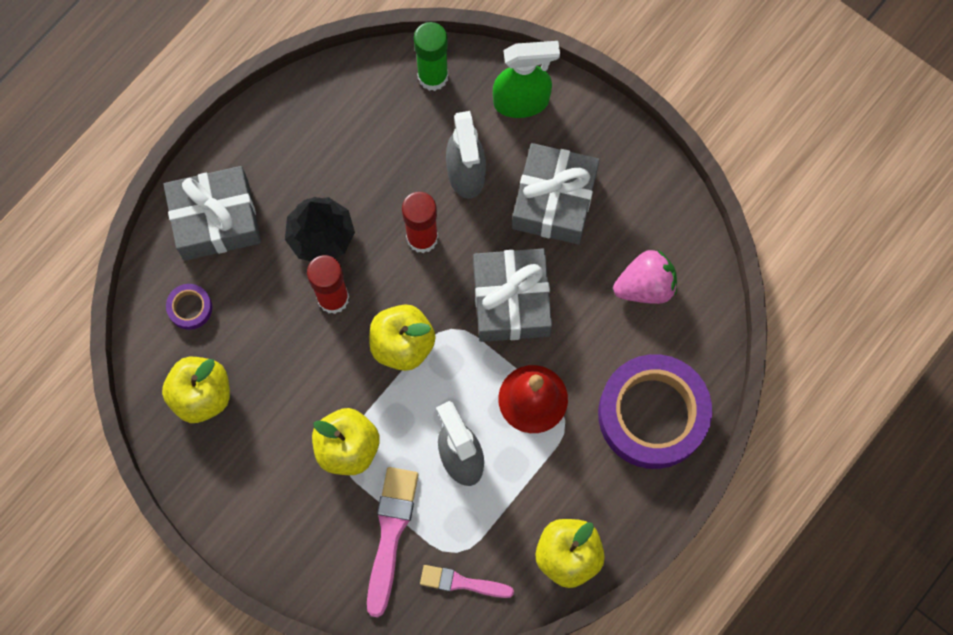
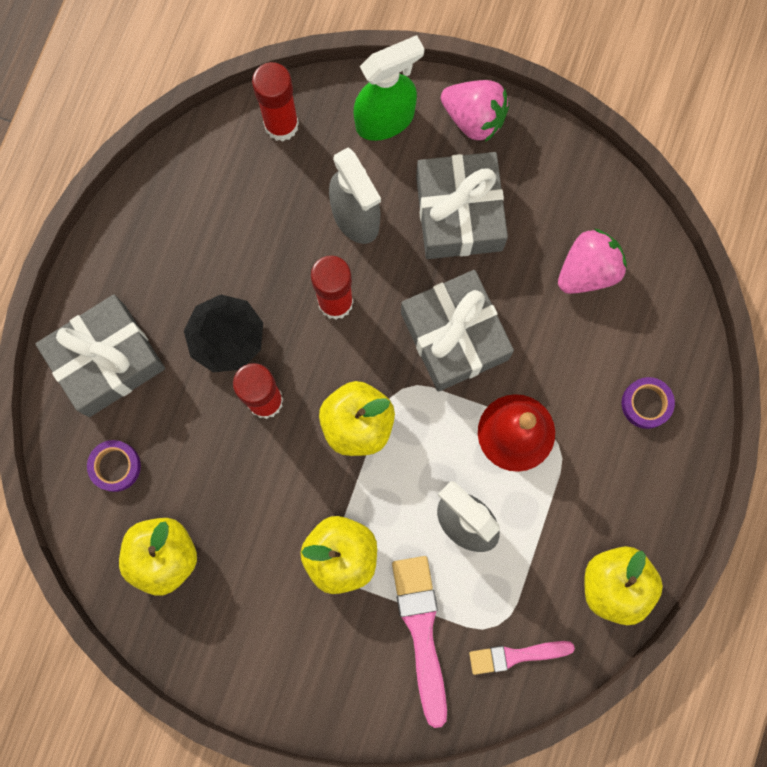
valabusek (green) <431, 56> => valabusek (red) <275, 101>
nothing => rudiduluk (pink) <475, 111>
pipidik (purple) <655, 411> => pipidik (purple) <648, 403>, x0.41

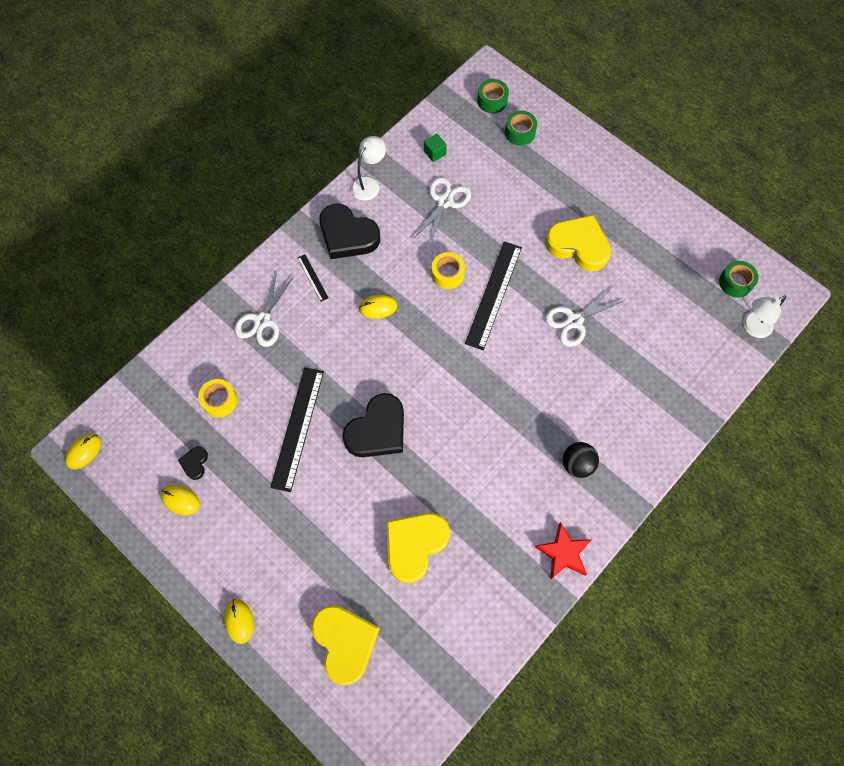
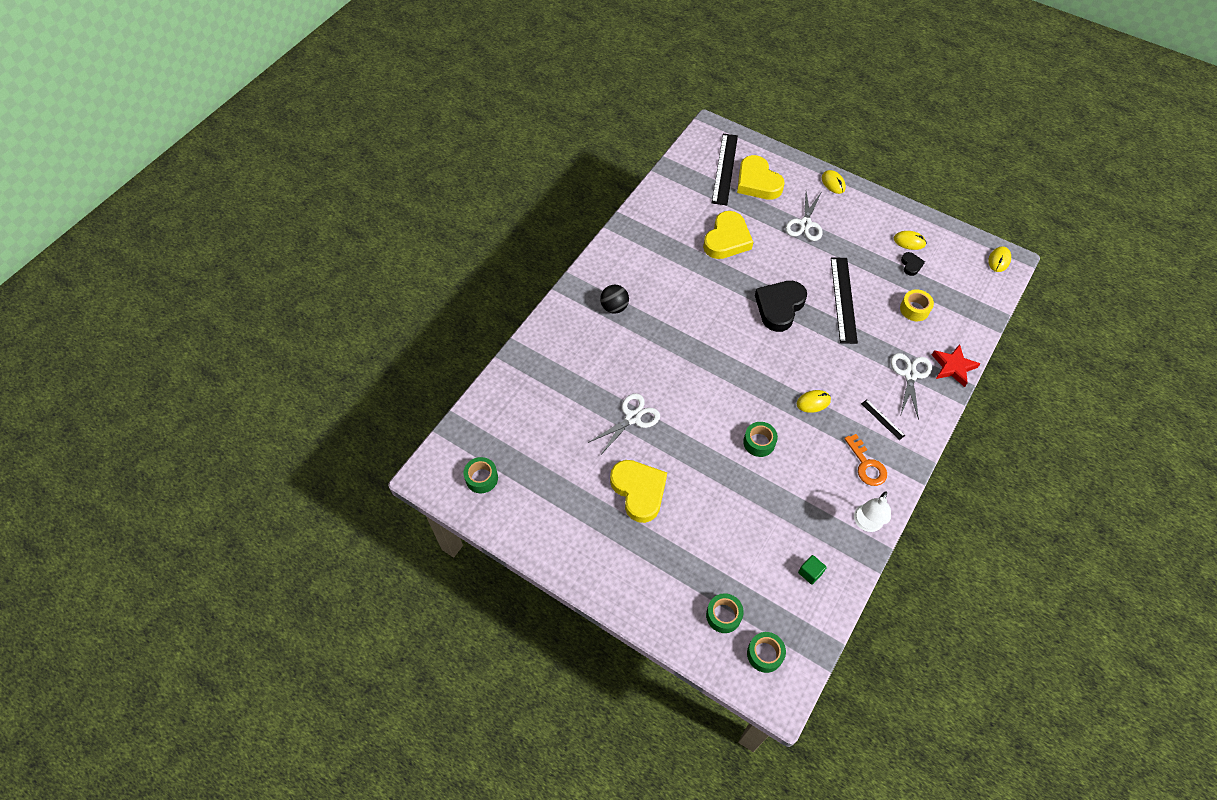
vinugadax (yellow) <578, 243> => vinugadax (yellow) <638, 491>, 135 degrees counterclockwise
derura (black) <493, 295> => derura (black) <725, 170>, move
pipidik (yellow) <448, 270> => pipidik (green) <760, 439>
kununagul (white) <442, 211> => kununagul (white) <804, 216>, move
vinugadax (black) <349, 231> => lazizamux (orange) <865, 460>
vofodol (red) <563, 551> => vofodol (red) <956, 365>, move
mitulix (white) <764, 316> => nothing

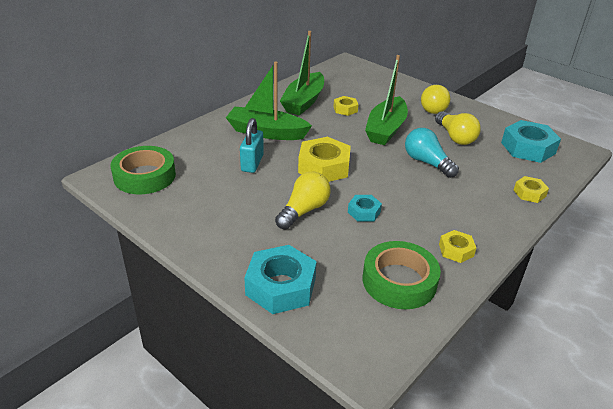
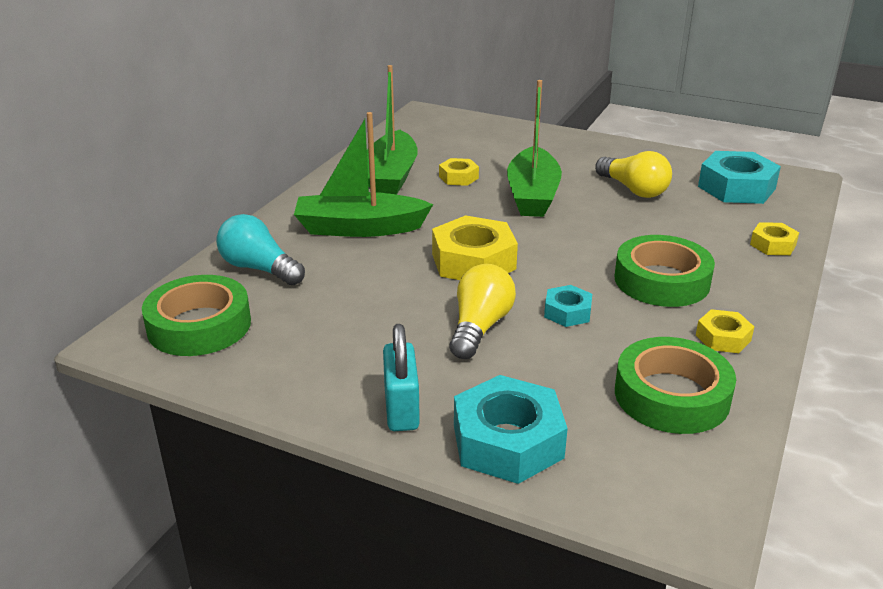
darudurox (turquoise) <432, 153> => darudurox (turquoise) <260, 249>, move
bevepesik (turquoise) <252, 145> => bevepesik (turquoise) <401, 377>, move
nothing => pipidik (green) <665, 271>
darudurox (yellow) <435, 99> => nothing

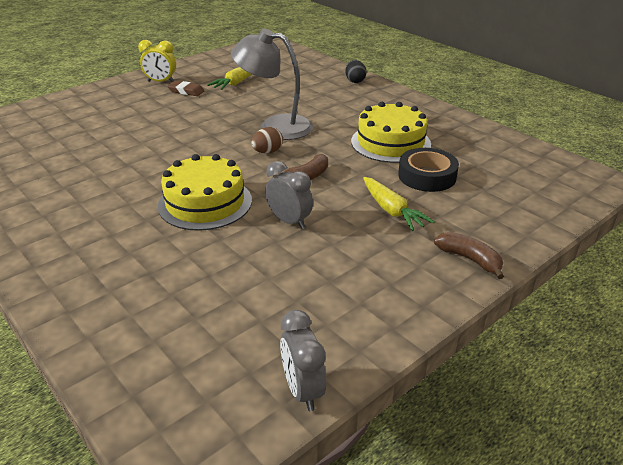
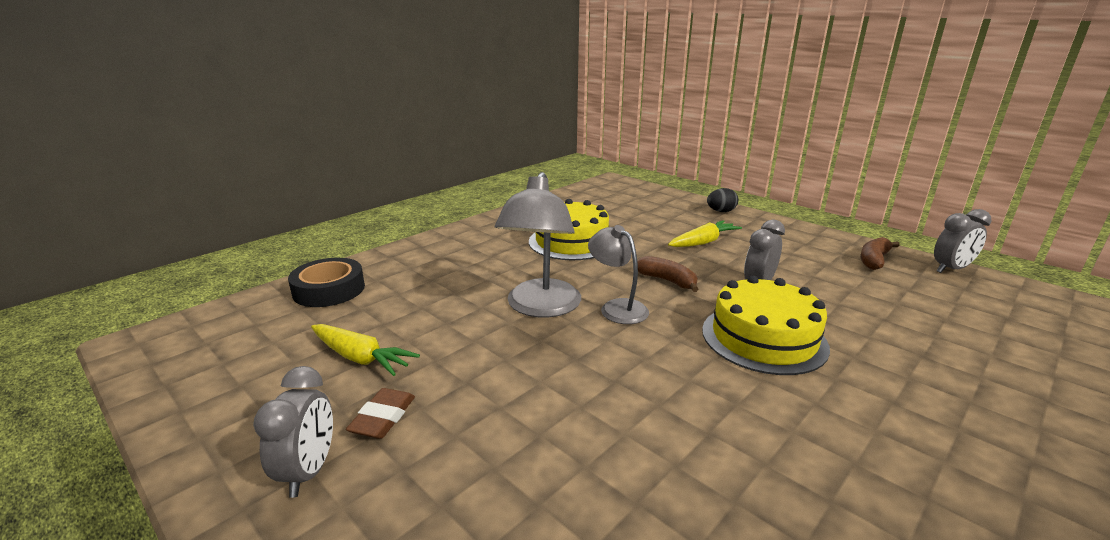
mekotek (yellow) <157, 61> => mekotek (grey) <293, 432>
pipidik (black) <428, 170> => pipidik (black) <326, 282>, move
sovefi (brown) <267, 140> => mitulix (grey) <618, 274>
sovefi (black) <355, 71> => sovefi (black) <722, 200>, move
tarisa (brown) <469, 255> => tarisa (brown) <880, 253>, move

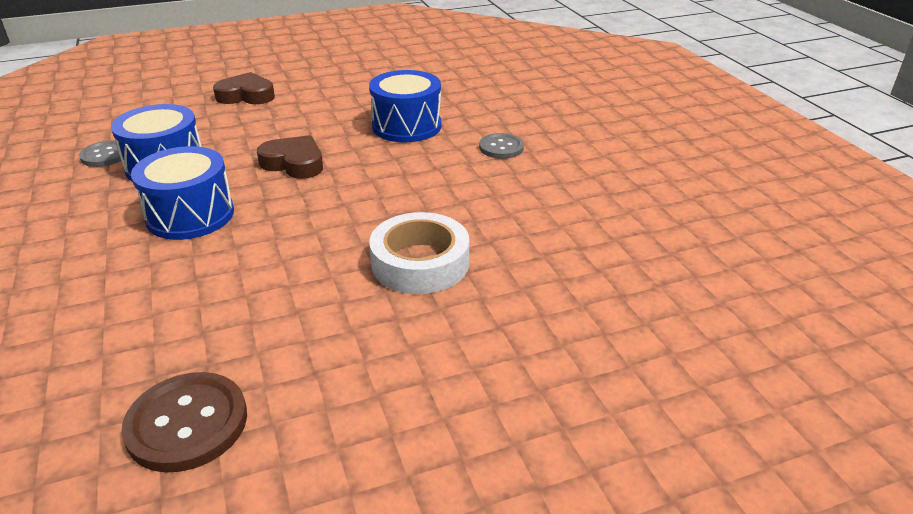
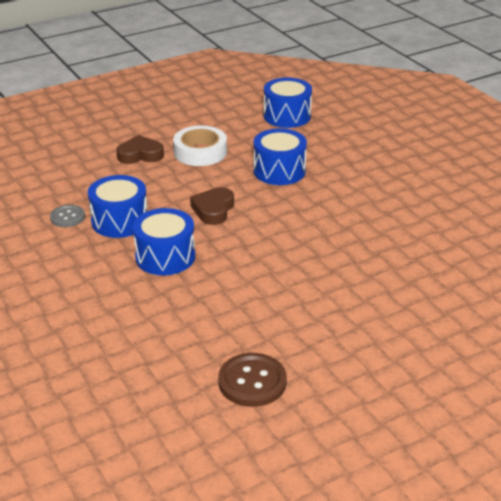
pipidik (white) <419, 253> => pipidik (white) <200, 146>, move
vinugadax (brown) <290, 157> => vinugadax (brown) <212, 206>, 90 degrees counterclockwise
nothing => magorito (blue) <288, 103>
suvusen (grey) <501, 146> => nothing

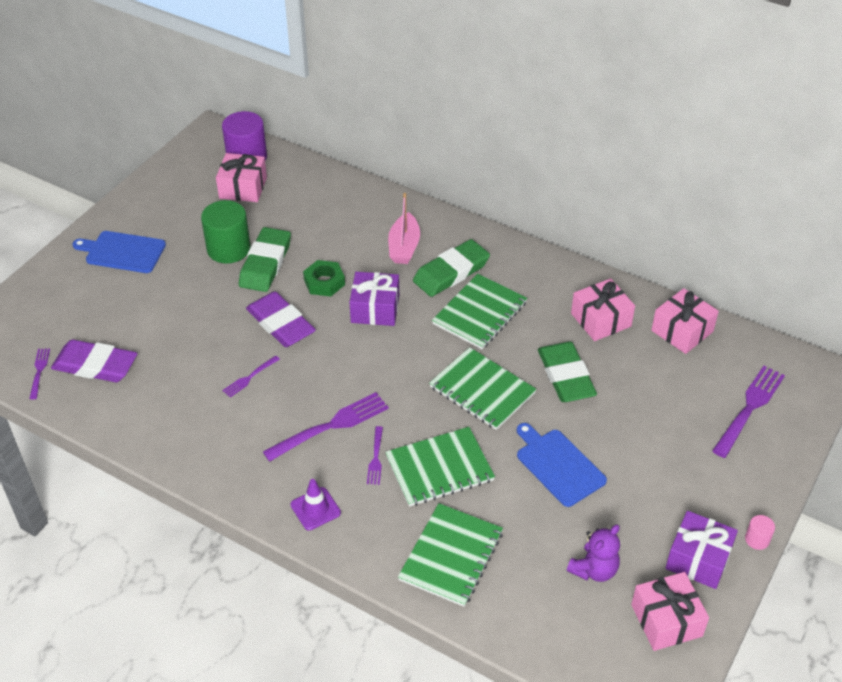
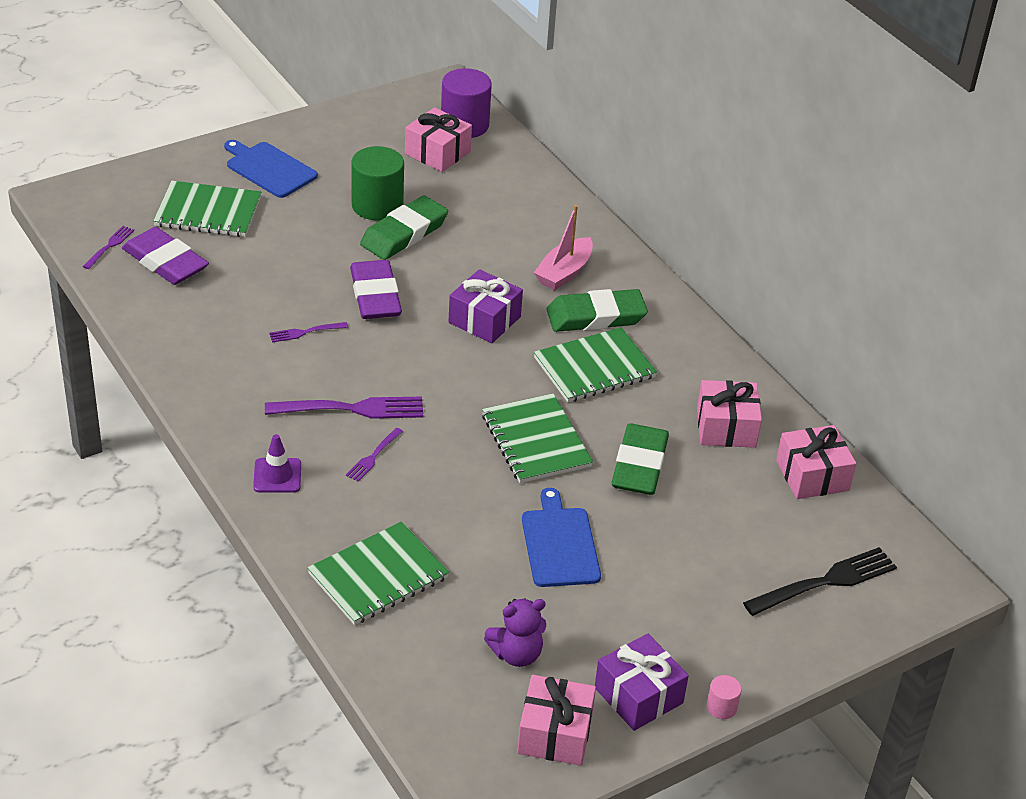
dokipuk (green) <440, 467> => dokipuk (green) <207, 209>, move
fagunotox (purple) <748, 412> => fagunotox (black) <820, 581>
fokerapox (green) <324, 278> => nothing

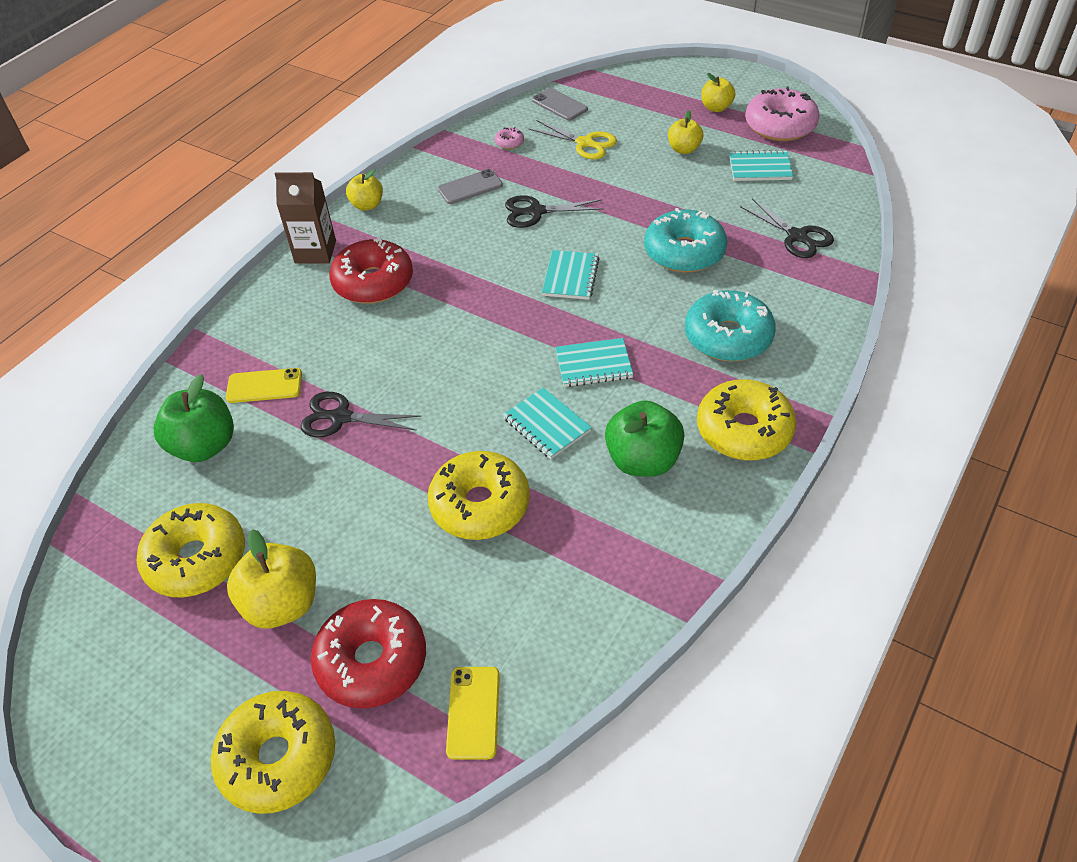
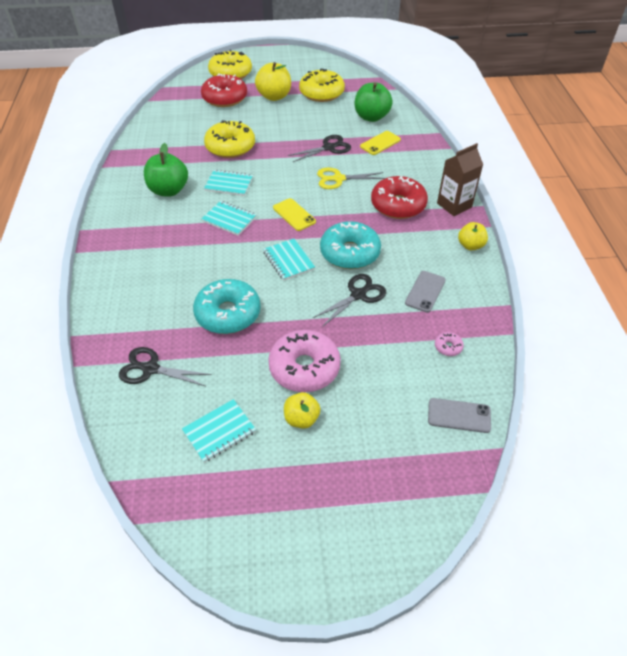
dokipuk (turquoise) <594, 362> => dokipuk (turquoise) <228, 218>, 75 degrees clockwise
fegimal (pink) <782, 114> => fegimal (pink) <304, 361>, move
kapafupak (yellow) <473, 713> => kapafupak (yellow) <294, 214>, move
kununagul (yellow) <573, 139> => kununagul (yellow) <351, 178>, move
fegimal (turquoise) <730, 326> => fegimal (turquoise) <350, 245>, move
fegimal (yellow) <746, 420> => nothing
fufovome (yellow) <718, 92> => nothing

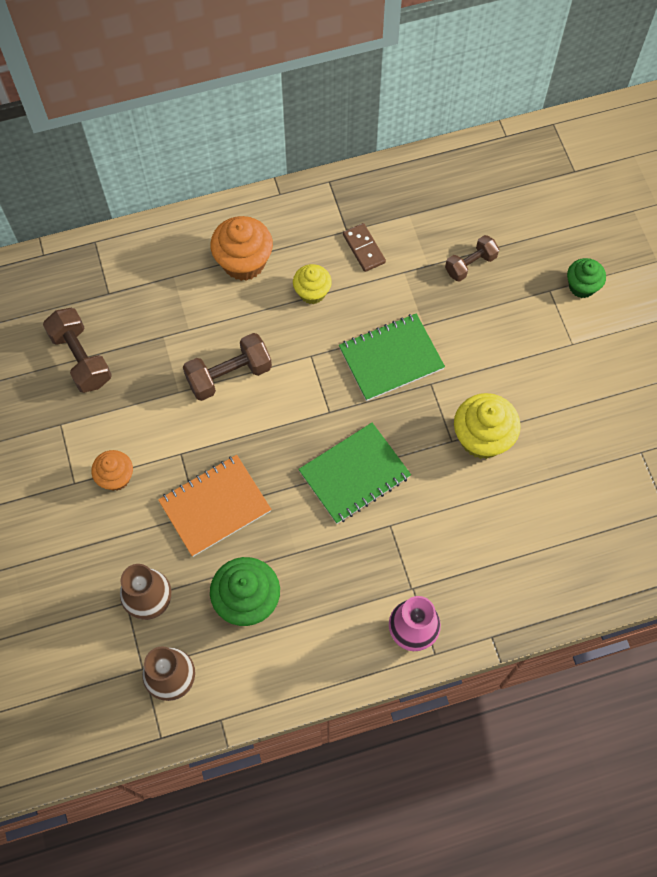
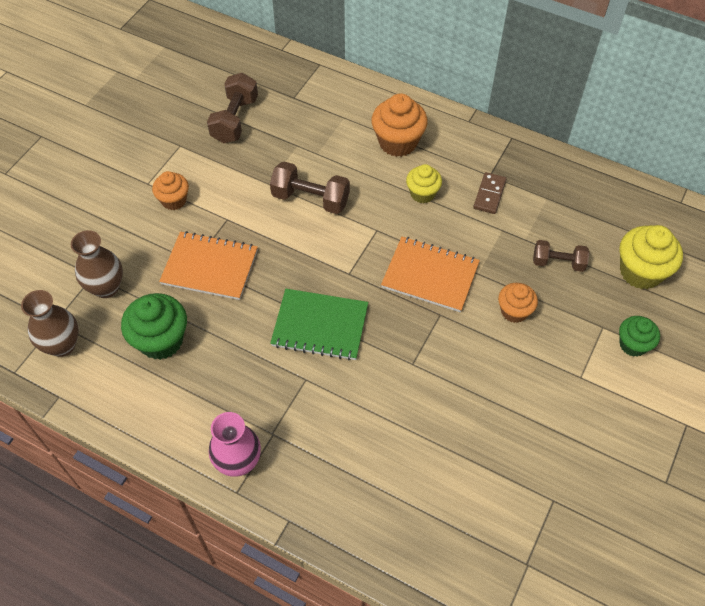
dokipuk (green) <392, 357> => dokipuk (orange) <430, 274>
nothing => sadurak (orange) <518, 303>
sadurak (yellow) <487, 426> => sadurak (yellow) <651, 257>, move

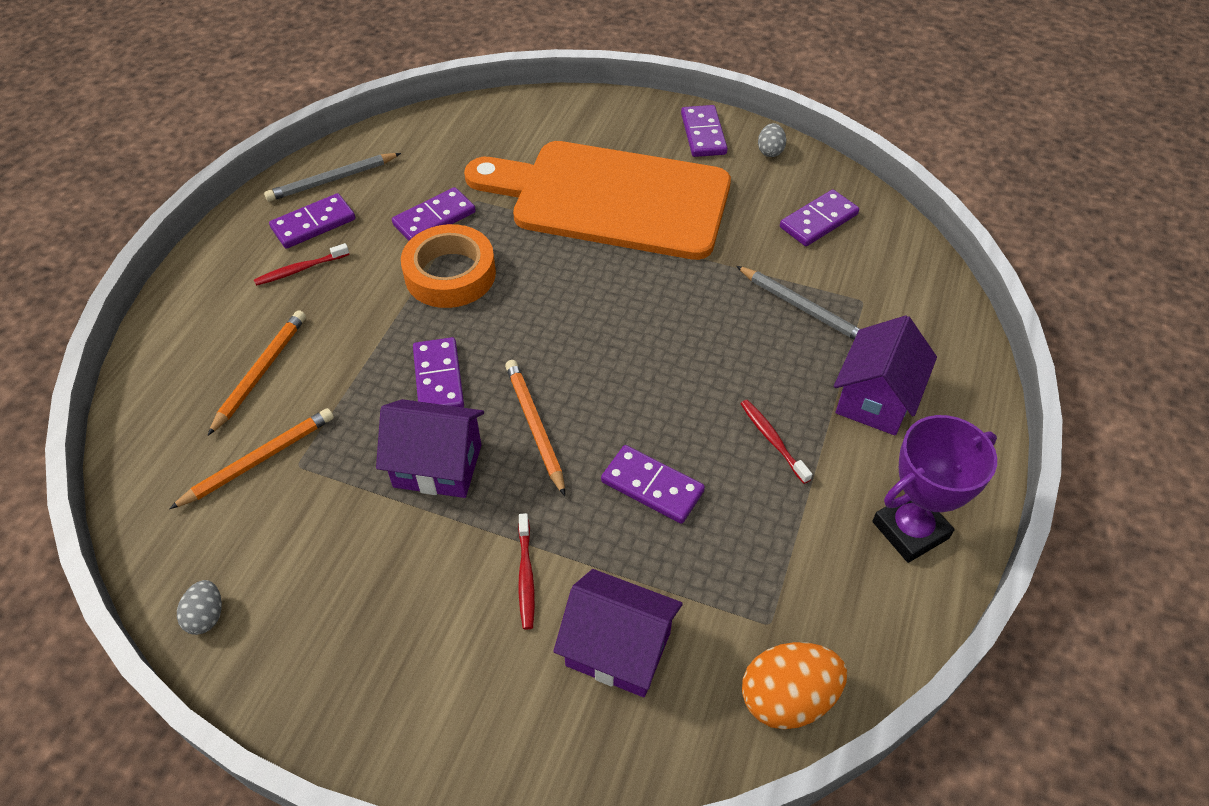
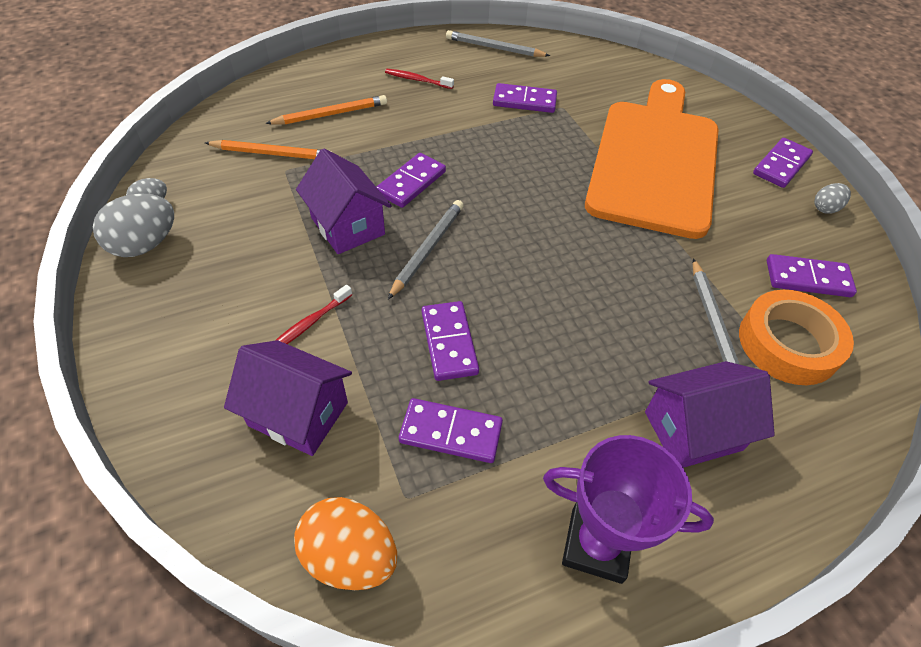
nothing => sovefi (grey) <133, 225>
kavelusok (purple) <618, 633> => kavelusok (purple) <288, 398>, 45 degrees counterclockwise
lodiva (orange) <535, 428> => lodiva (grey) <426, 249>
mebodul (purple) <312, 221> => mebodul (purple) <451, 430>, move
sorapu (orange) <597, 200> => sorapu (orange) <652, 159>, 45 degrees clockwise
pipidik (orange) <448, 266> => pipidik (orange) <796, 337>, move
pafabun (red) <776, 442> => nothing

